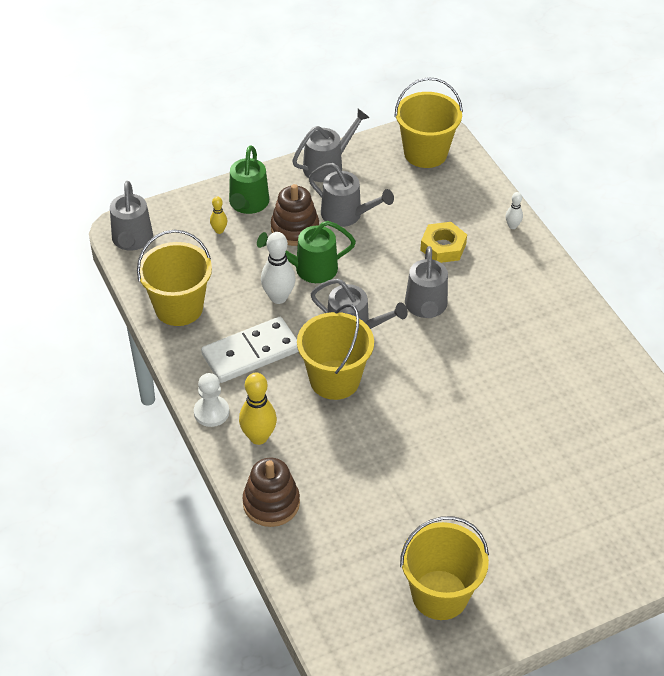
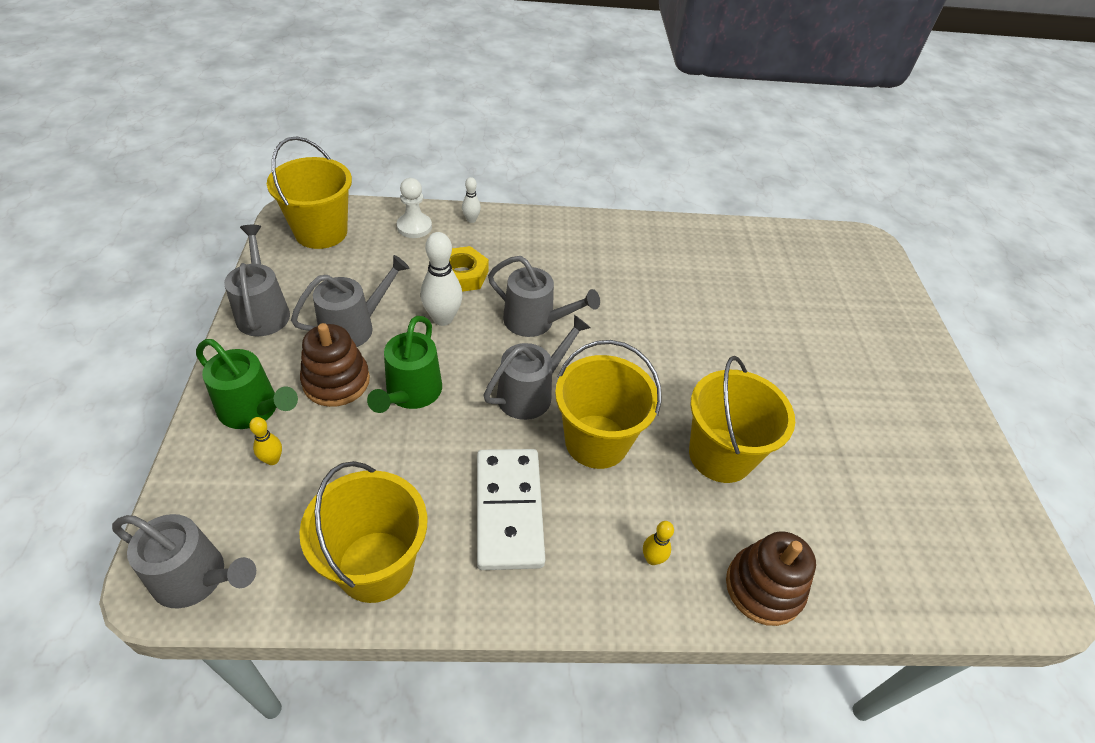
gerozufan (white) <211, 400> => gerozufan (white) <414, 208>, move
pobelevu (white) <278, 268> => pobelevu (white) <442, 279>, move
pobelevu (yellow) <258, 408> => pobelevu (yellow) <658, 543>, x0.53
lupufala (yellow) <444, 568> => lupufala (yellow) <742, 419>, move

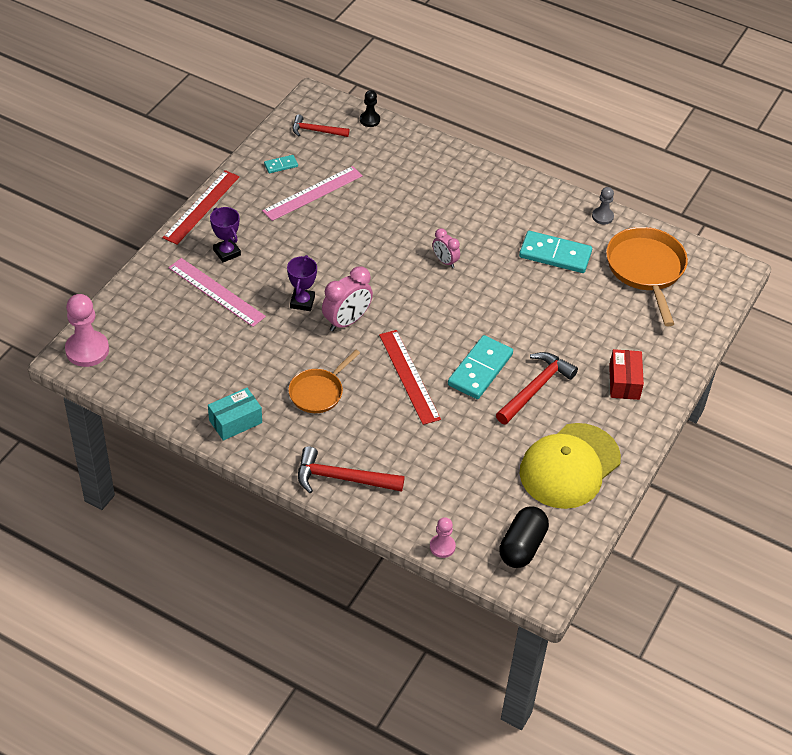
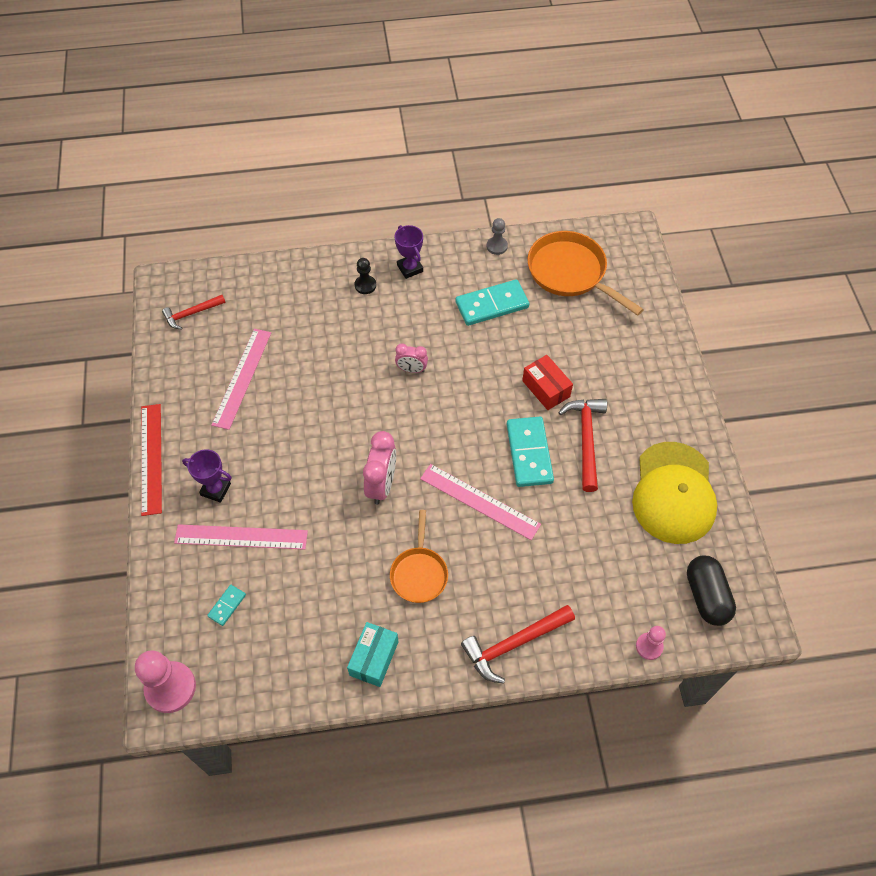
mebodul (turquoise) <281, 164> => mebodul (turquoise) <226, 605>, move
gerozufan (black) <370, 108> => gerozufan (black) <365, 276>, move
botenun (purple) <302, 283> => botenun (purple) <408, 252>, move
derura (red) <410, 377> => derura (pink) <480, 502>
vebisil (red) <626, 374> => vebisil (red) <547, 382>, move

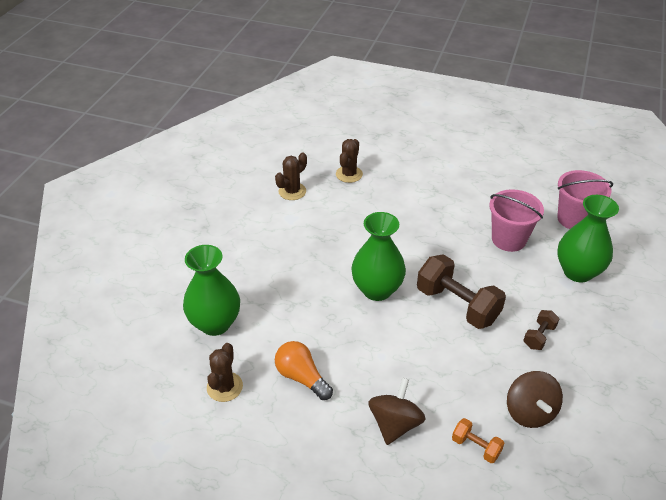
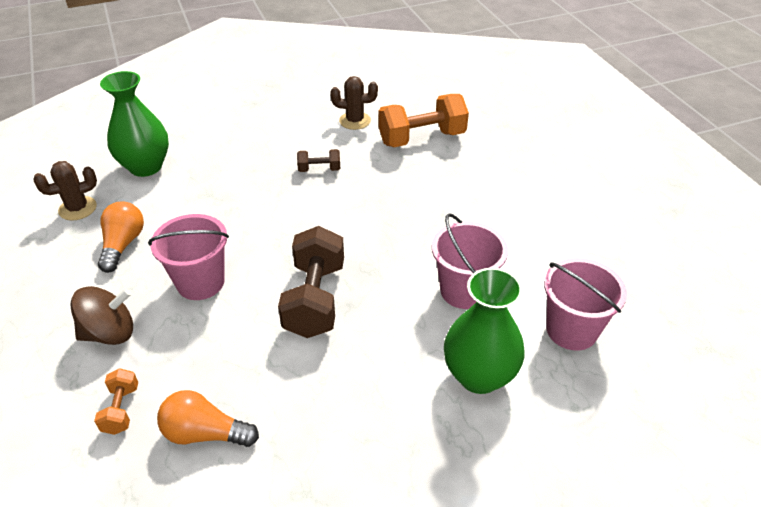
nothing => lupufala (pink) <188, 257>
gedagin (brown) <535, 399> => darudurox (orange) <208, 418>
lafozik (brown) <541, 330> => lafozik (brown) <318, 160>, move
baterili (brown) <349, 161> => lafozik (orange) <423, 120>
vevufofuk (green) <378, 256> => nothing

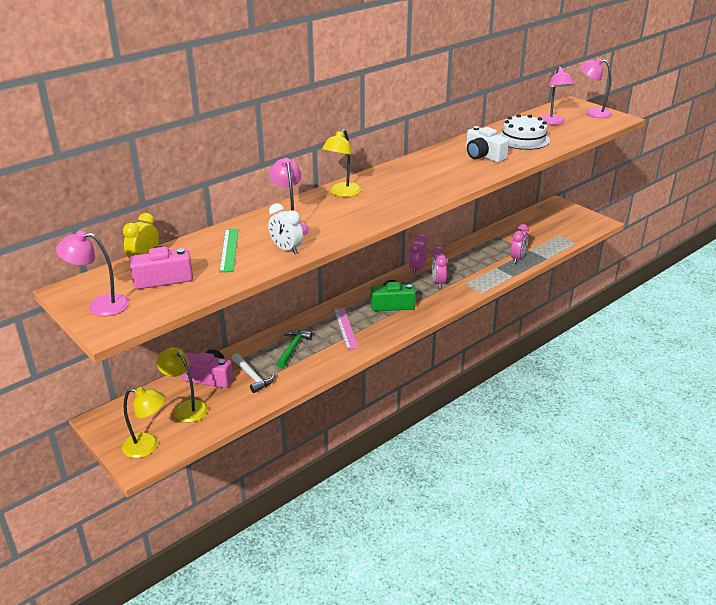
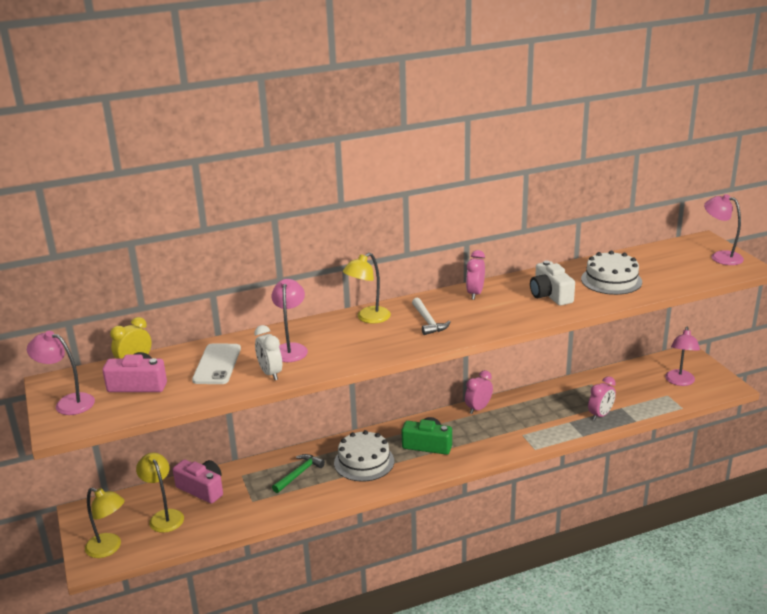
derura (green) <228, 250> => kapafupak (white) <216, 364>
derura (pink) <346, 329> => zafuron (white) <364, 456>
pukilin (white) <253, 373> => pukilin (white) <431, 316>, move
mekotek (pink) <439, 267> => mekotek (pink) <475, 275>, move
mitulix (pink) <557, 95> => mitulix (pink) <682, 356>, move

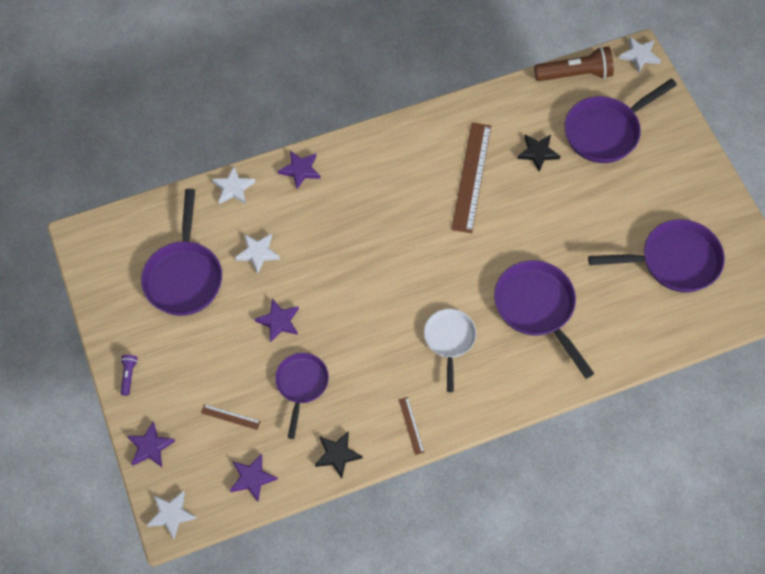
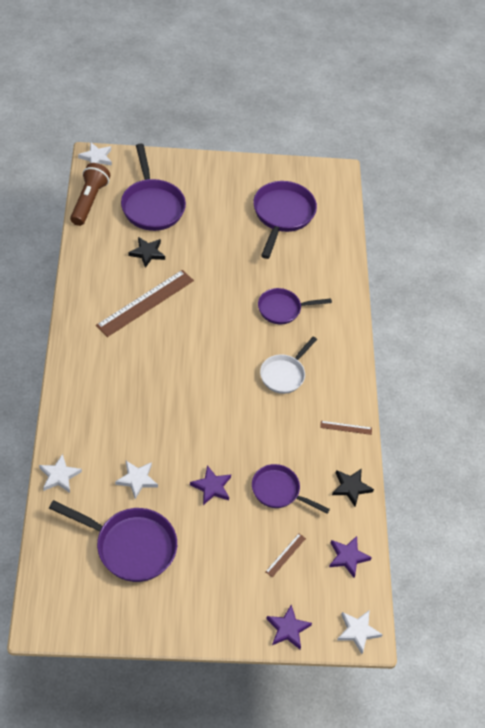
derura (brown) <471, 177> => derura (brown) <145, 303>, 75 degrees counterclockwise
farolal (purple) <544, 319> => farolal (purple) <295, 306>, x0.64
farolal (white) <450, 350> => farolal (white) <288, 365>, 75 degrees counterclockwise
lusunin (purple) <129, 375> => nothing
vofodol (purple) <299, 170> => nothing

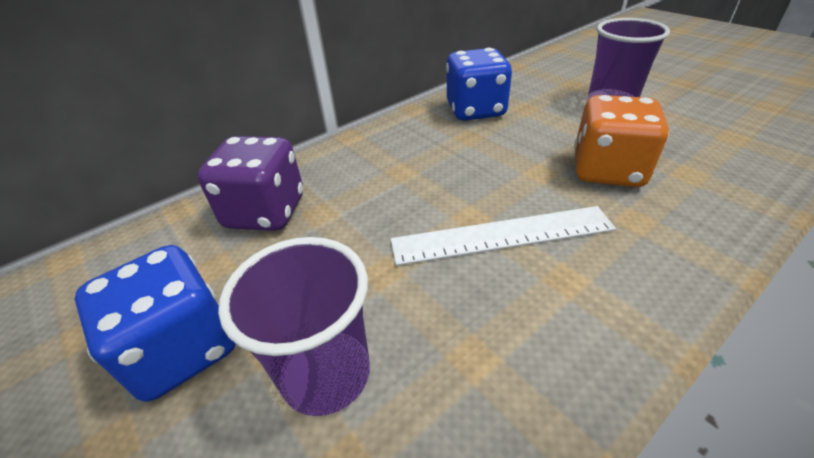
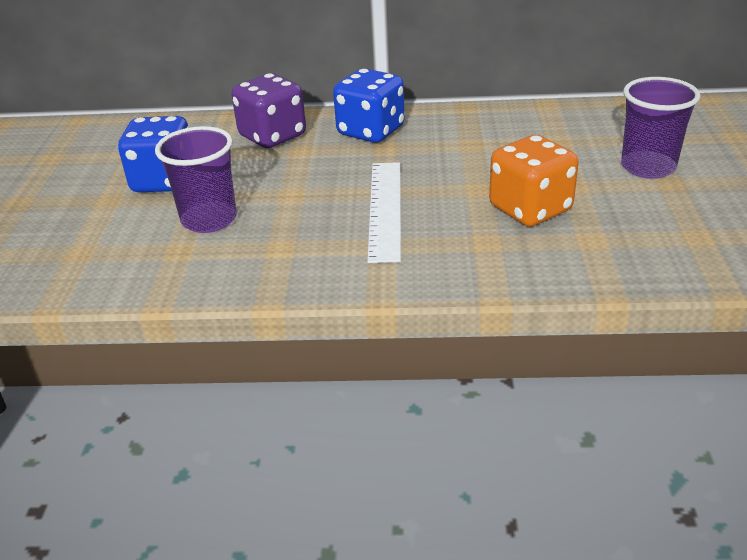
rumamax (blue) <479, 84> => rumamax (blue) <369, 105>, move
derura (white) <503, 236> => derura (white) <384, 212>, 60 degrees clockwise

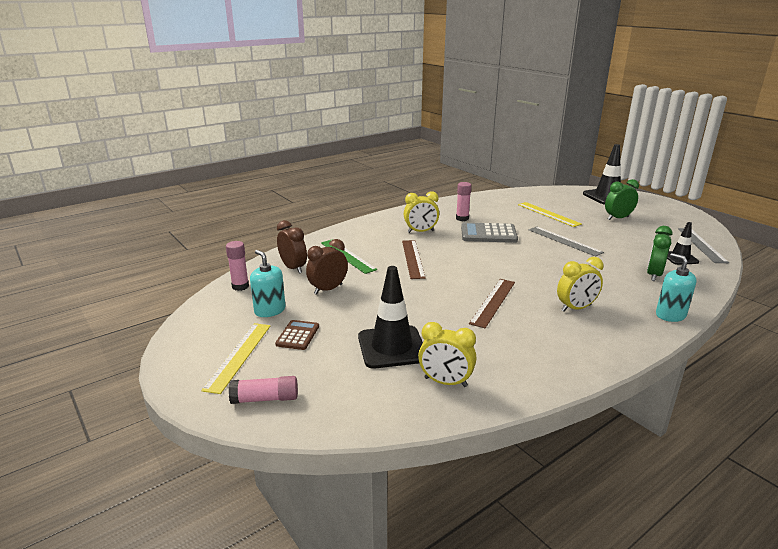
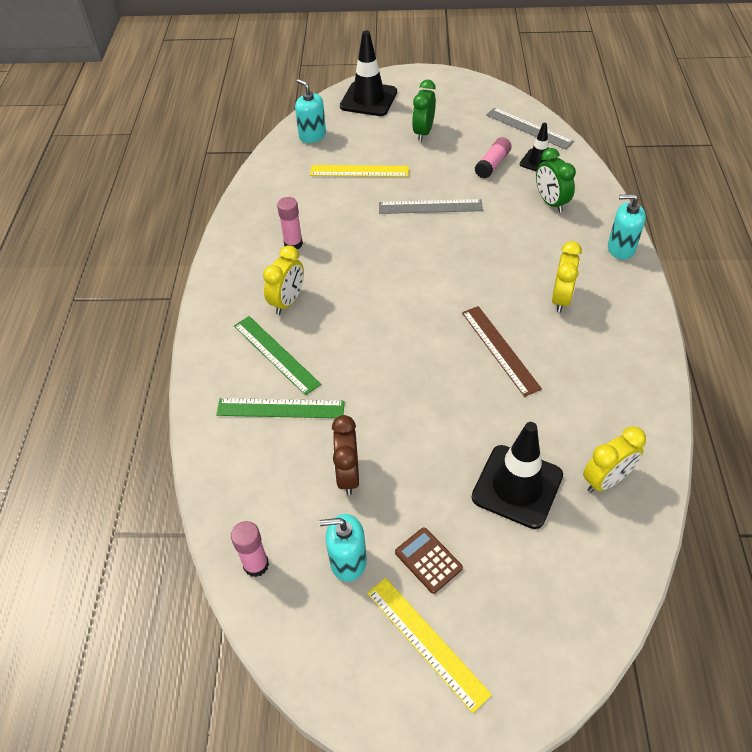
nothing => derura (green) <277, 355>
nothing => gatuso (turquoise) <310, 111>
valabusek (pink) <263, 390> => valabusek (pink) <493, 158>, move
mekotek (brown) <292, 247> => nothing
derura (brown) <414, 259> => nothing
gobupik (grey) <489, 232> => nothing

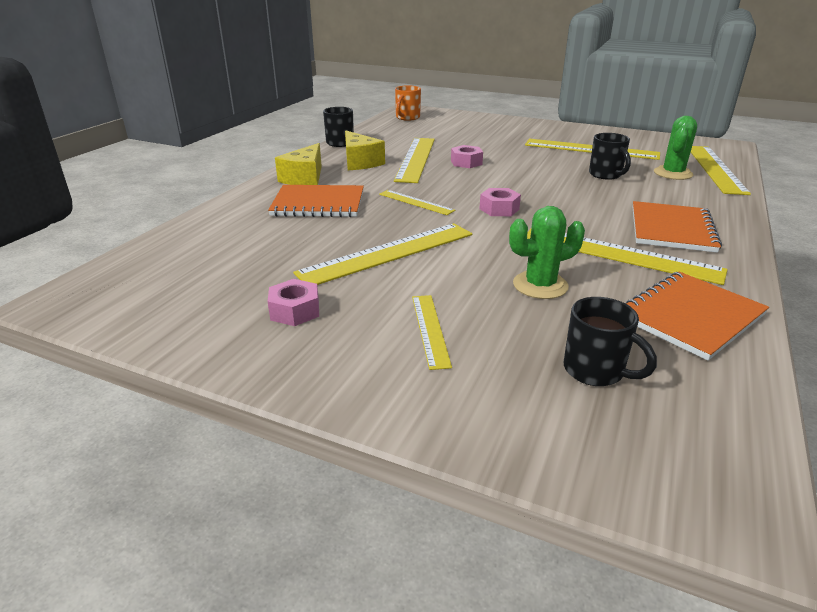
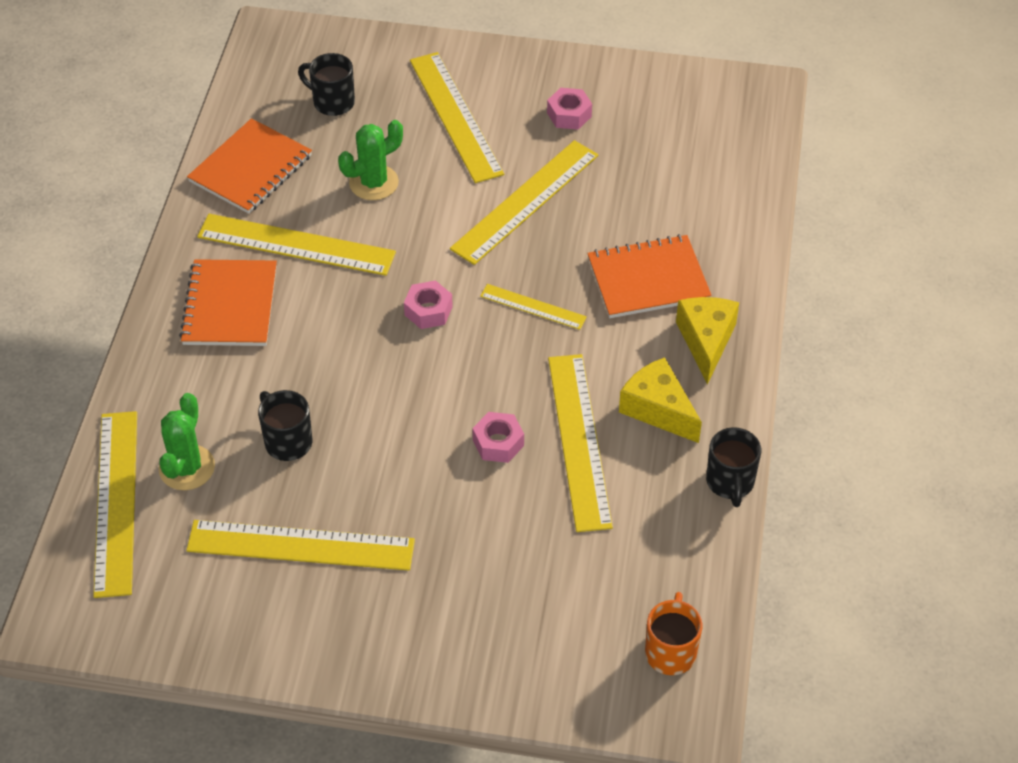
derura (yellow) <432, 332> => derura (yellow) <457, 117>, x1.88

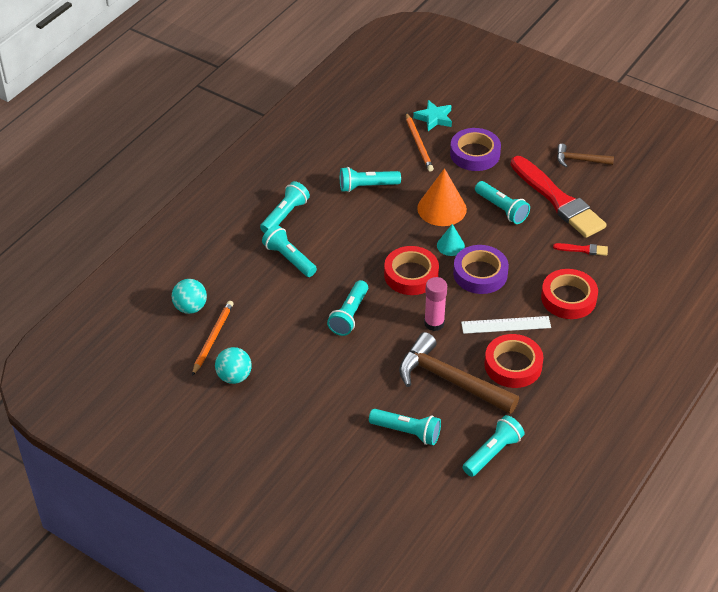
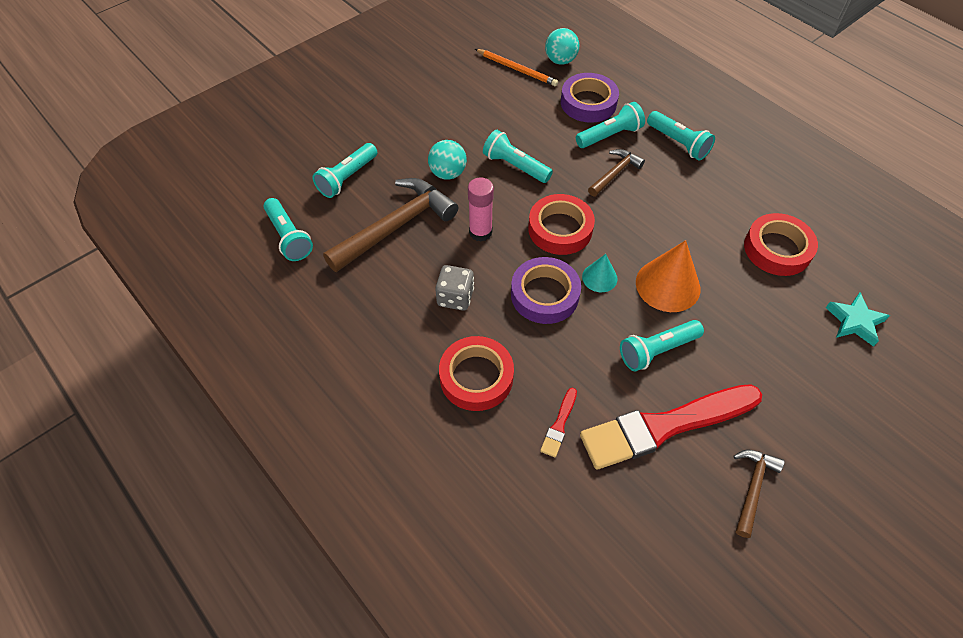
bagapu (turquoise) <233, 365> => bagapu (turquoise) <447, 160>, move
derura (white) <506, 325> => rumamax (grey) <454, 288>
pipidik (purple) <475, 149> => pipidik (purple) <590, 98>, move
nothing => pukilin (brown) <616, 173>
pipidik (red) <514, 361> => pipidik (red) <781, 244>, move
lusunin (turquoise) <370, 179> => nothing
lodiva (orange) <420, 142> => nothing

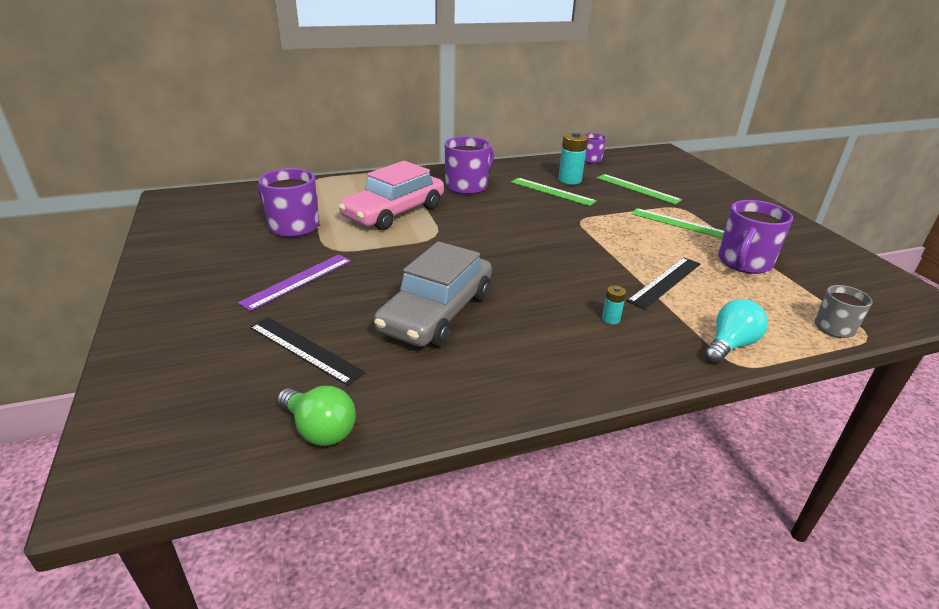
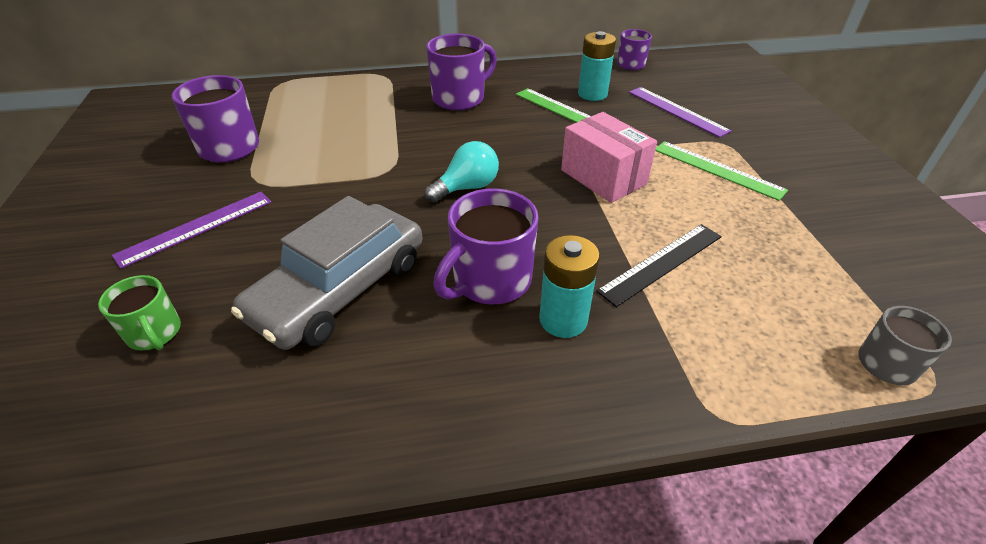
derura (black) <307, 351> => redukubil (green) <139, 313>
darudurox (turquoise) <736, 331> => darudurox (turquoise) <461, 172>, move
redukubil (purple) <755, 237> => redukubil (purple) <485, 246>, move
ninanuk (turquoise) <614, 304> => ninanuk (turquoise) <569, 286>, x1.96
nothing => vebisil (pink) <609, 157>
derura (green) <639, 189> => derura (purple) <680, 112>
darudurox (green) <316, 416> => nothing
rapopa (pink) <391, 195> => nothing

